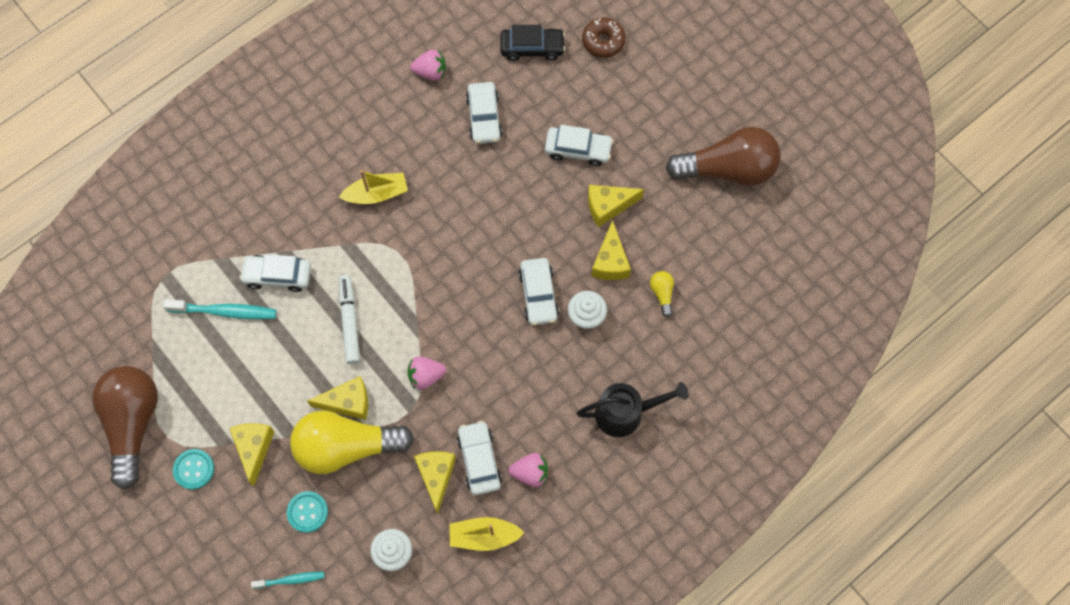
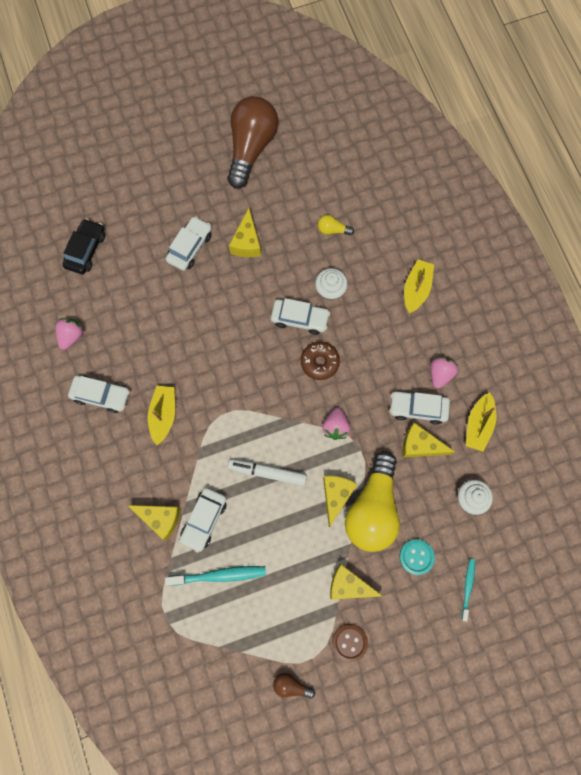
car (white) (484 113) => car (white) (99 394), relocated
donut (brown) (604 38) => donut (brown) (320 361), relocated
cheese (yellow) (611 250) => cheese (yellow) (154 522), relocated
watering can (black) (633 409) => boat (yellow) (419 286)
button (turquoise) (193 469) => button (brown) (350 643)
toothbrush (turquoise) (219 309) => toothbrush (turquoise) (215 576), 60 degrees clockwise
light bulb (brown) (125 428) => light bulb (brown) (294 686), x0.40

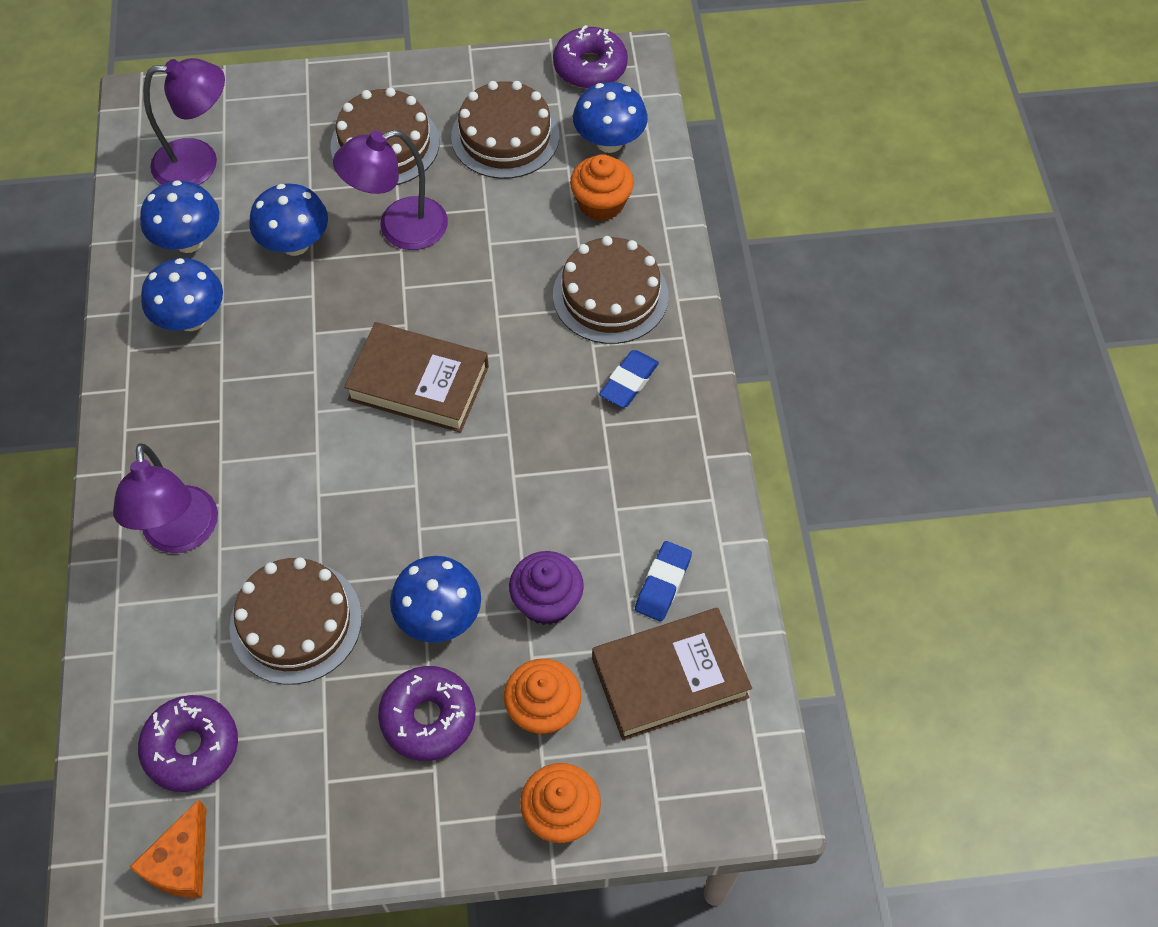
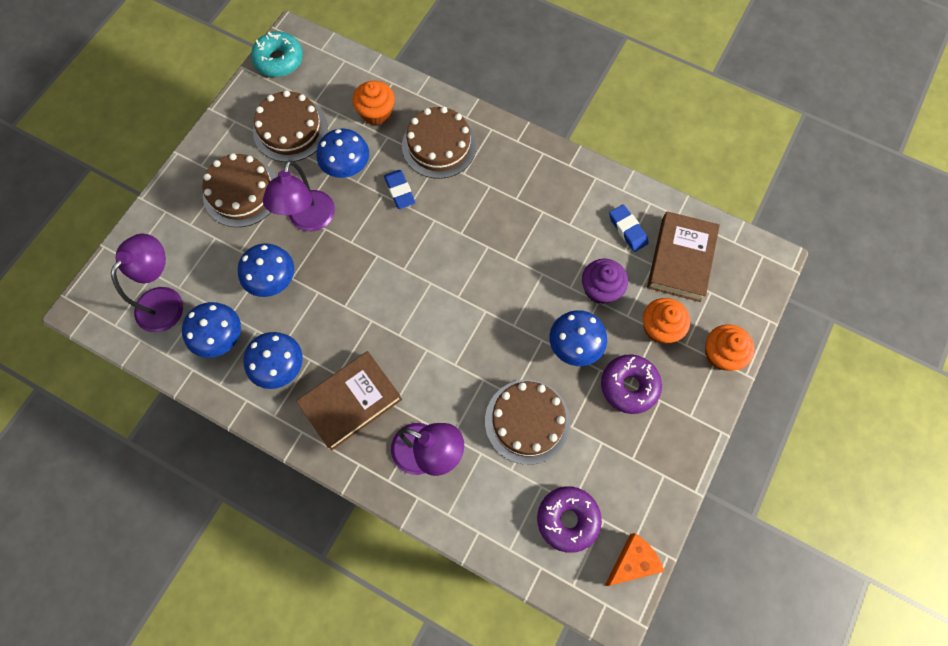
book (brown) (416 377) => book (brown) (349 401), relocated
mushroom (blue) (610 117) => mushroom (blue) (343 153), relocated
eraser (blue) (629 379) => eraser (blue) (400 189), relocated
donut (purple) (590 57) => donut (turquoise) (277 54)
cheese (orange) (168 848) => cheese (orange) (635 559), 90 degrees counterclockwise

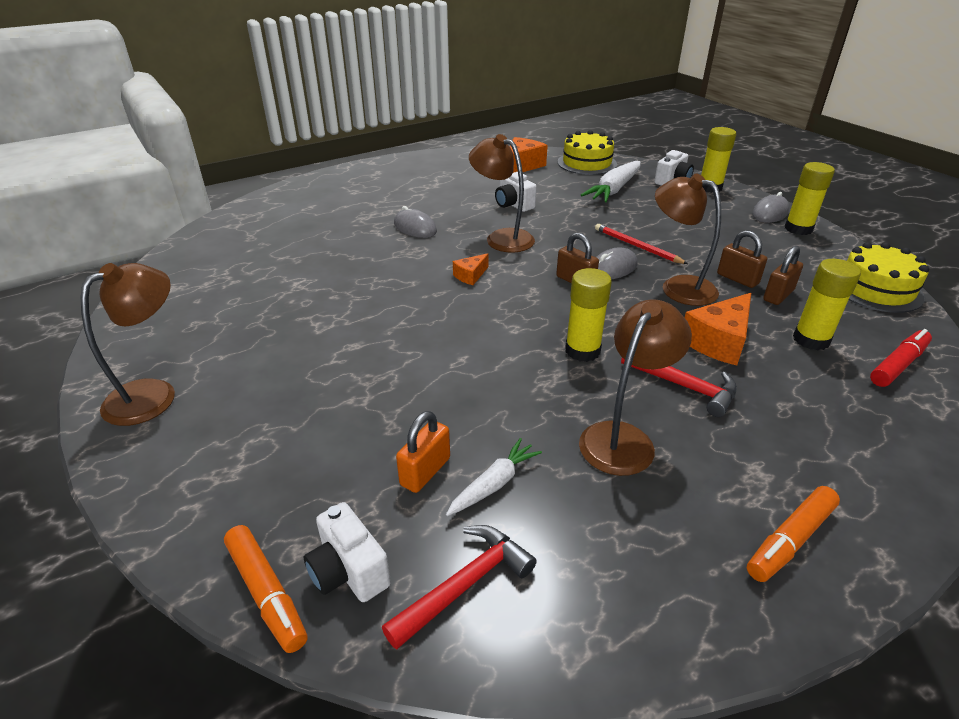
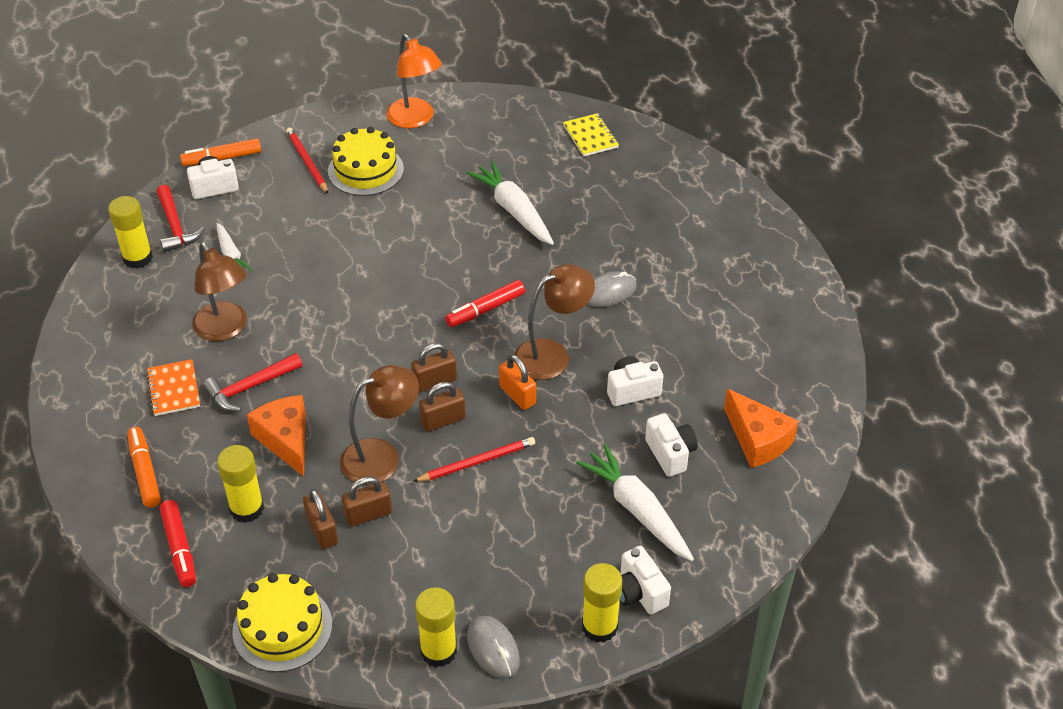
nothing => notebook (orange) (173 387)
nothing => pencil (red) (307 161)
nothing => carrot (white) (510 203)
nothing => notebook (yellow) (591 135)
nothing => camera (white) (671 445)
padlock (orange) (423 452) => padlock (orange) (517 382), relocated
cake (yellow) (587 152) => cake (yellow) (366 161), relocated
glue stick (yellow) (588 315) => glue stick (yellow) (130 232), relocated
marker (orange) (793 534) => marker (orange) (144 467), relocated
cheese (orange) (471 269) => marker (red) (485 303)
mouse (grey) (617 263) => padlock (brown) (442 407)
lamp (brown) (128 344) => lamp (orange) (414 81)

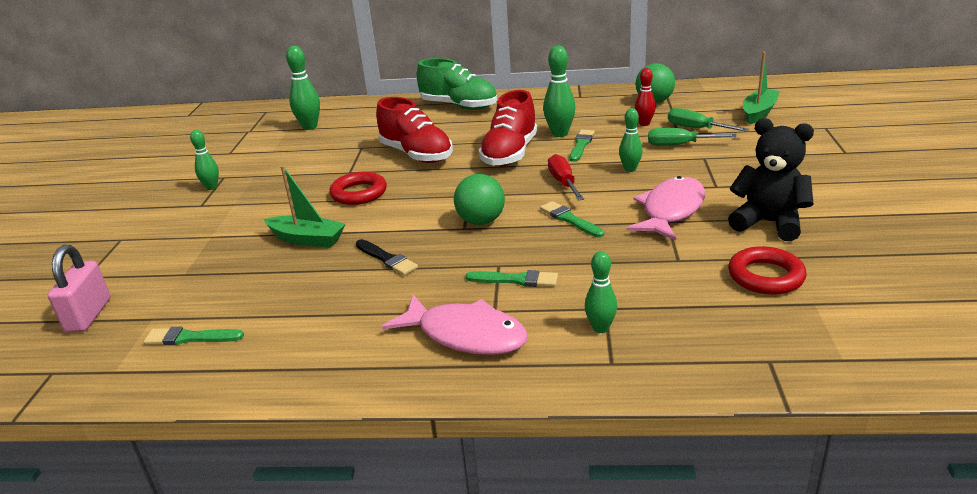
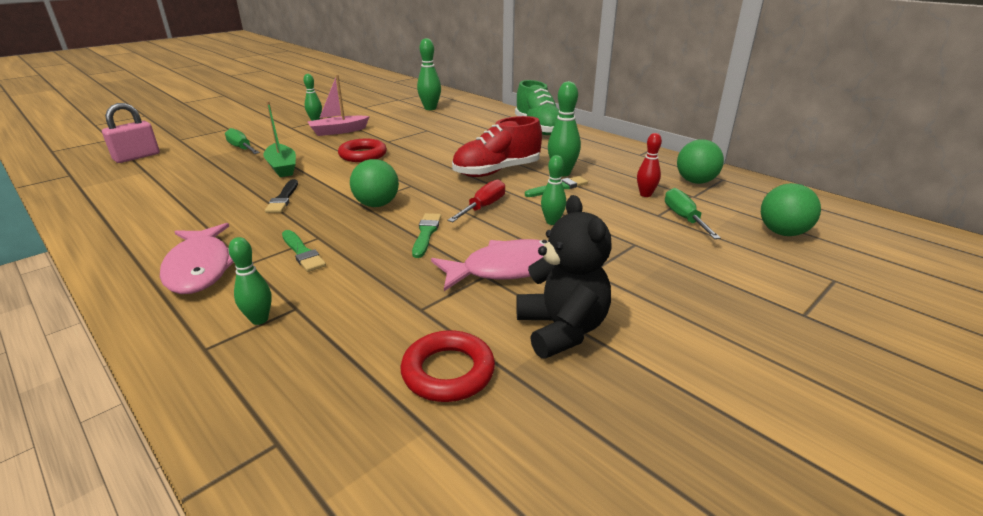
brush (green) (194 336) => nothing
shoe (red) (414 130) => nothing
nothing => boat (pink) (339 105)
screwdriver (green) (692 137) => screwdriver (green) (242 141), relocated
boat (green) (761 88) => ball (green) (791 209)

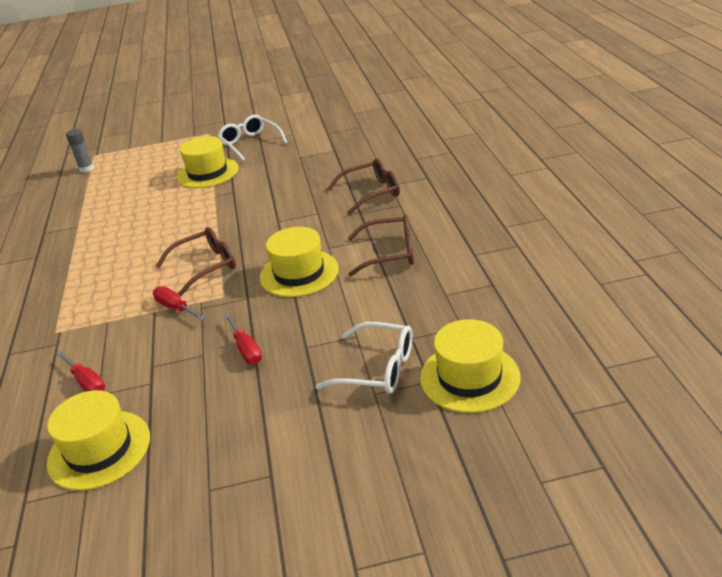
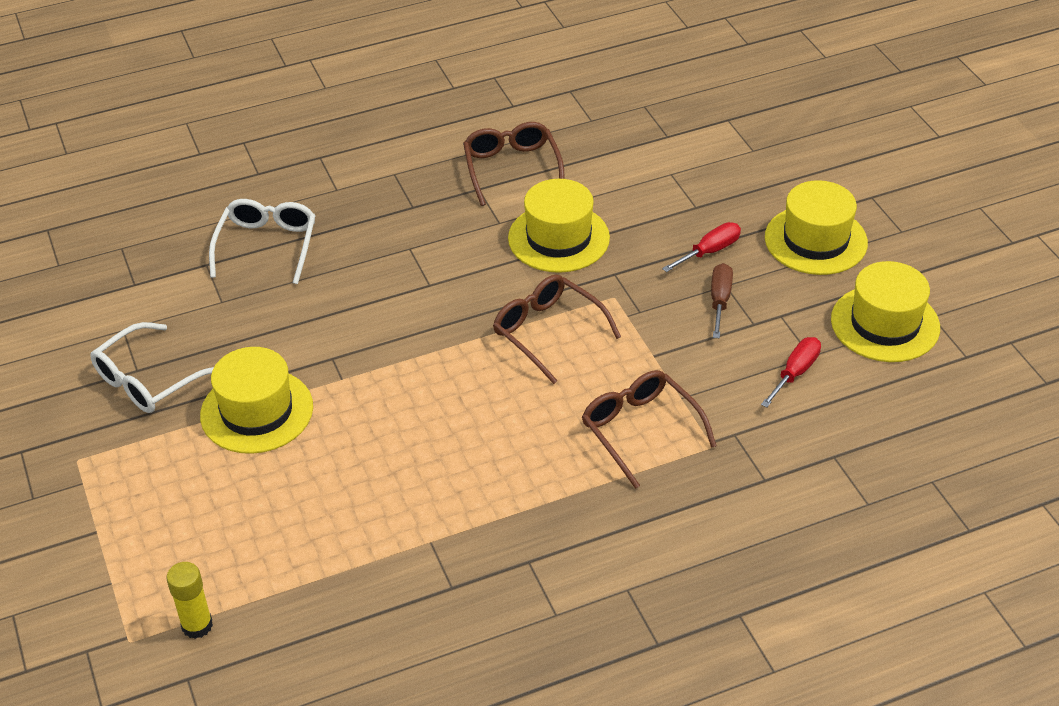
screwdriver (red) (179 303) => nothing
nothing => screwdriver (brown) (722 300)
glasses (white) (364 358) => glasses (white) (262 241), relocated
glasses (brown) (363 186) => glasses (brown) (649 429), relocated
hat (yellow) (470 366) => hat (yellow) (816 227), relocated
glue stick (grey) (80 151) => glue stick (yellow) (189 600)

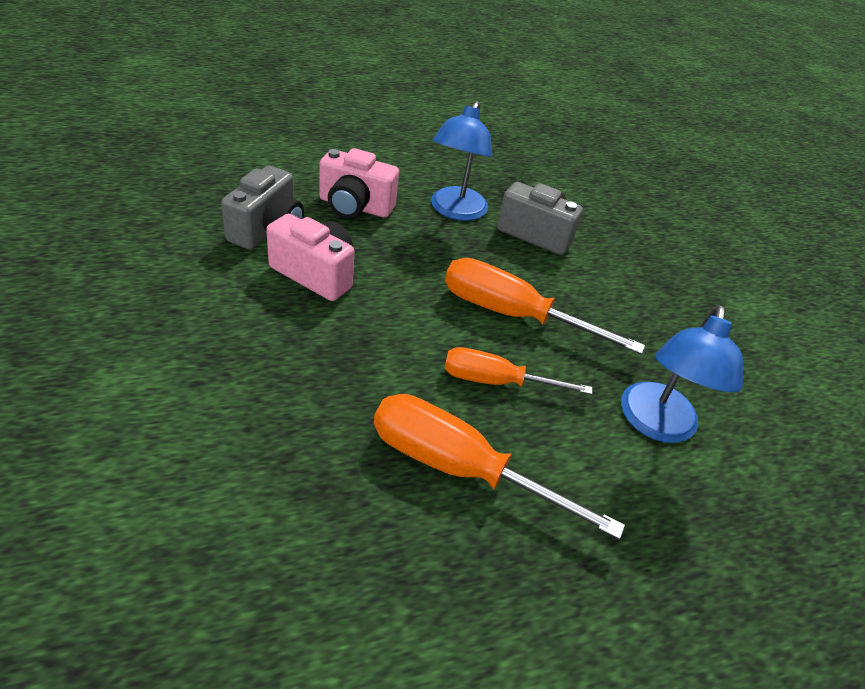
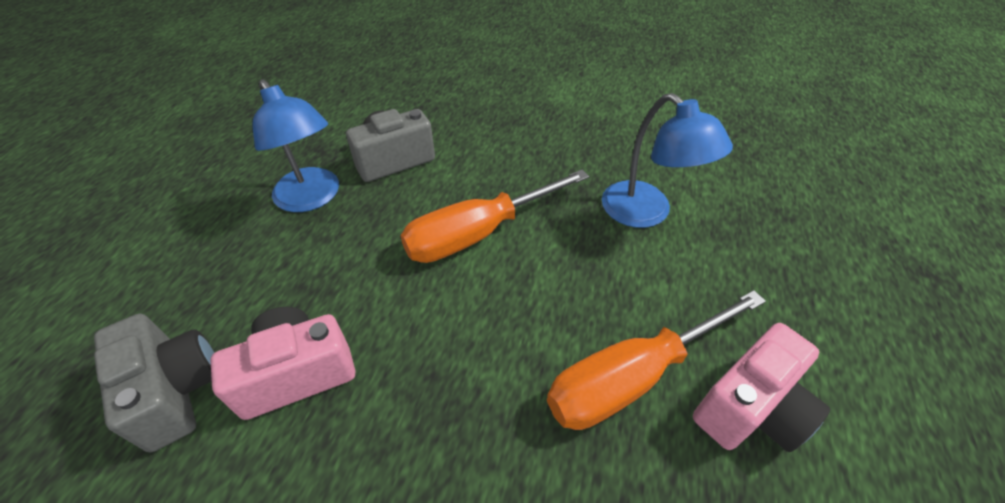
screwdriver (orange) (518 371) => nothing
camera (pink) (359 183) => camera (pink) (761 387), relocated

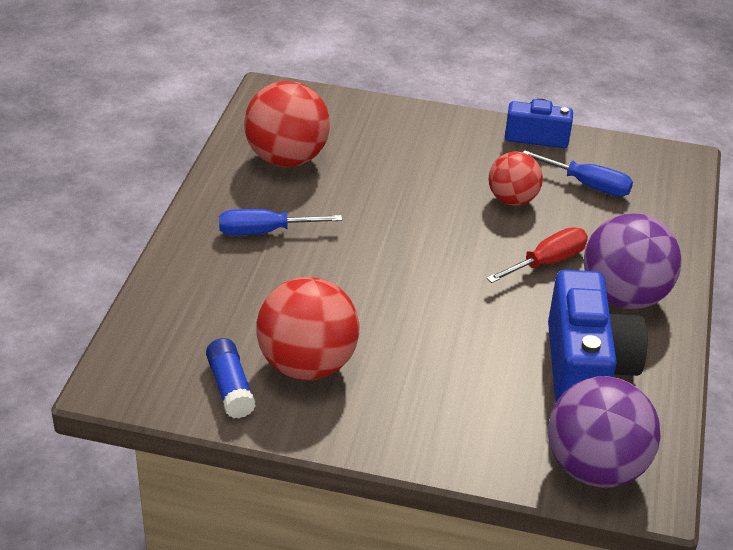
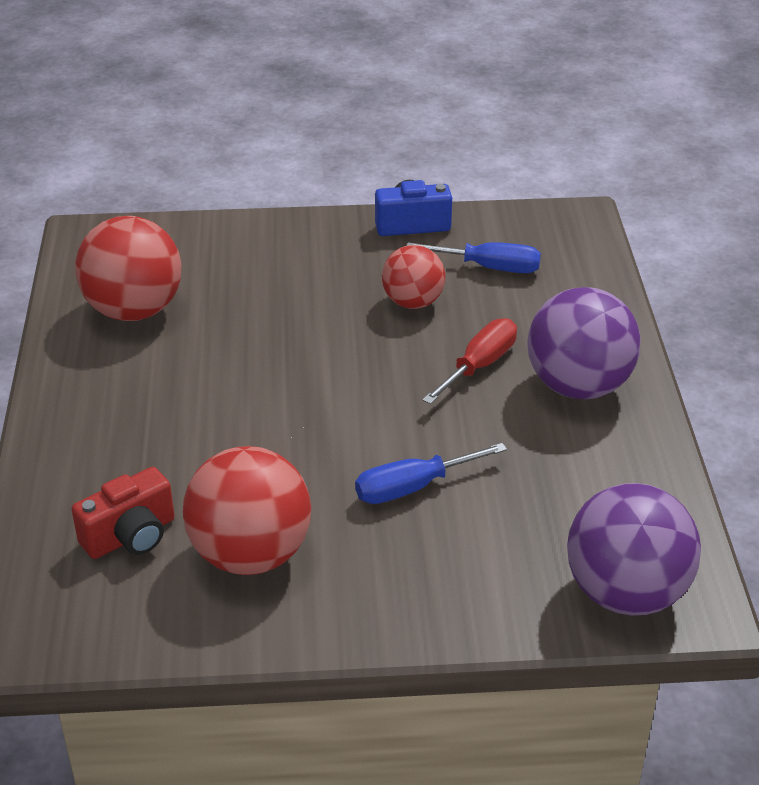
glue stick (blue) (231 378) => nothing
camera (blue) (597 337) => nothing
nothing => camera (red) (123 513)
screwdriver (blue) (280 222) => screwdriver (blue) (431 473), relocated

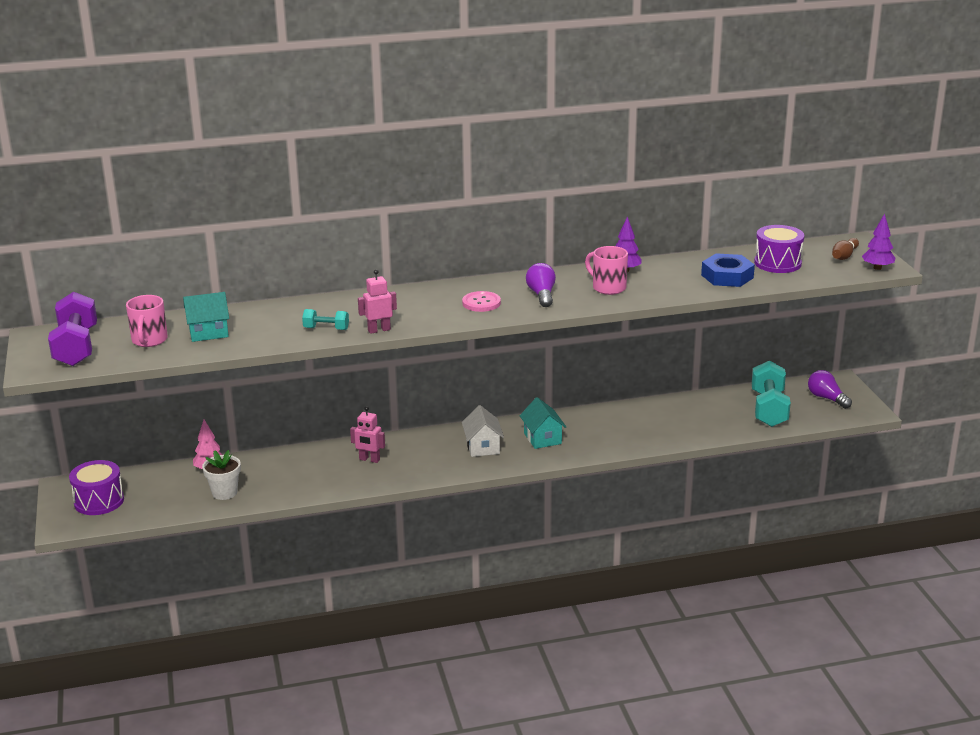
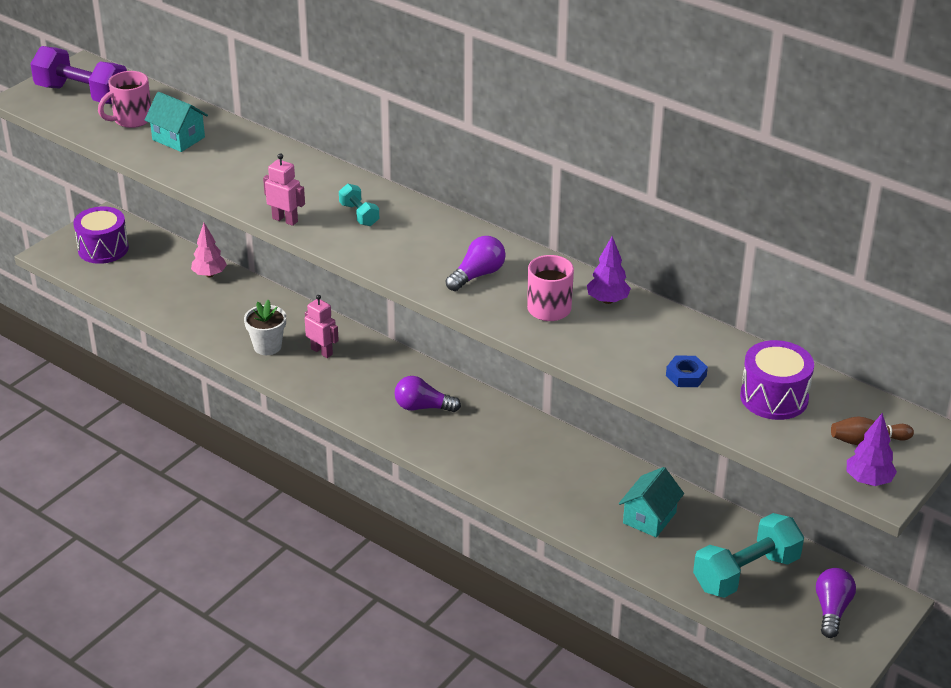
button (pink) (481 301) => nothing
flower pot (white) (221 475) => flower pot (white) (265 327), relocated
dumbbell (turquoise) (325 319) => dumbbell (turquoise) (359 205), relocated
house (turquoise) (543 423) => house (turquoise) (651 502), relocated
house (white) (483 431) => light bulb (purple) (427 394)
dumbbell (purple) (72 329) => dumbbell (purple) (78 75), 75 degrees clockwise
robot (pink) (367 434) => robot (pink) (322 326), 150 degrees clockwise
nut (blue) (728 270) => nut (blue) (687 371), x0.56

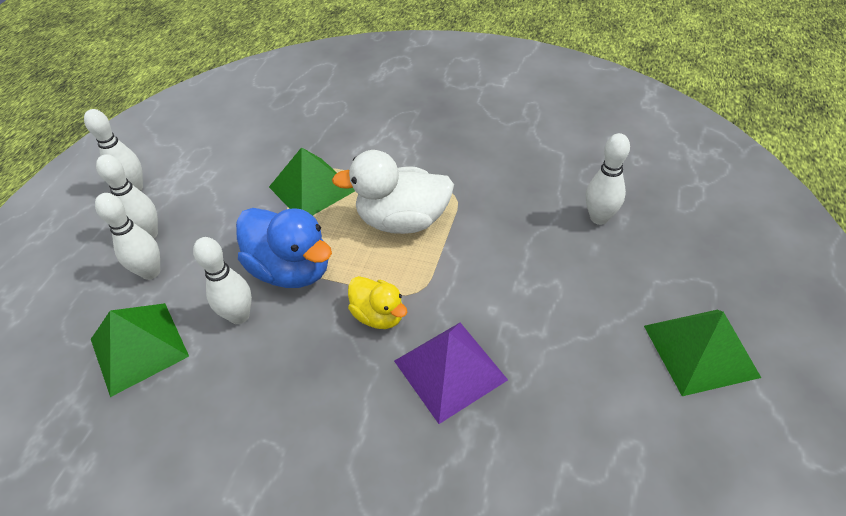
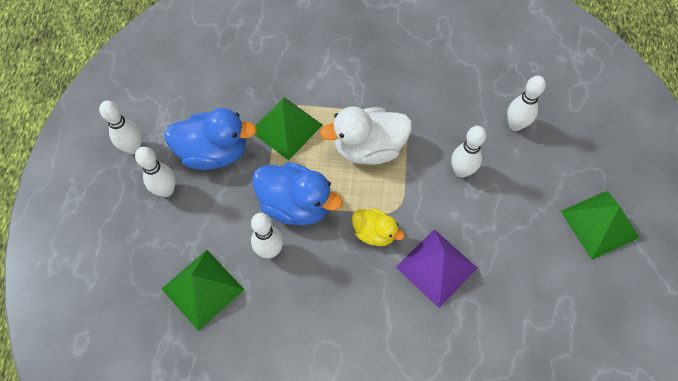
nothing => duck (blue) (210 139)
bowling pin (white) (127 236) => bowling pin (white) (468 152), relocated

